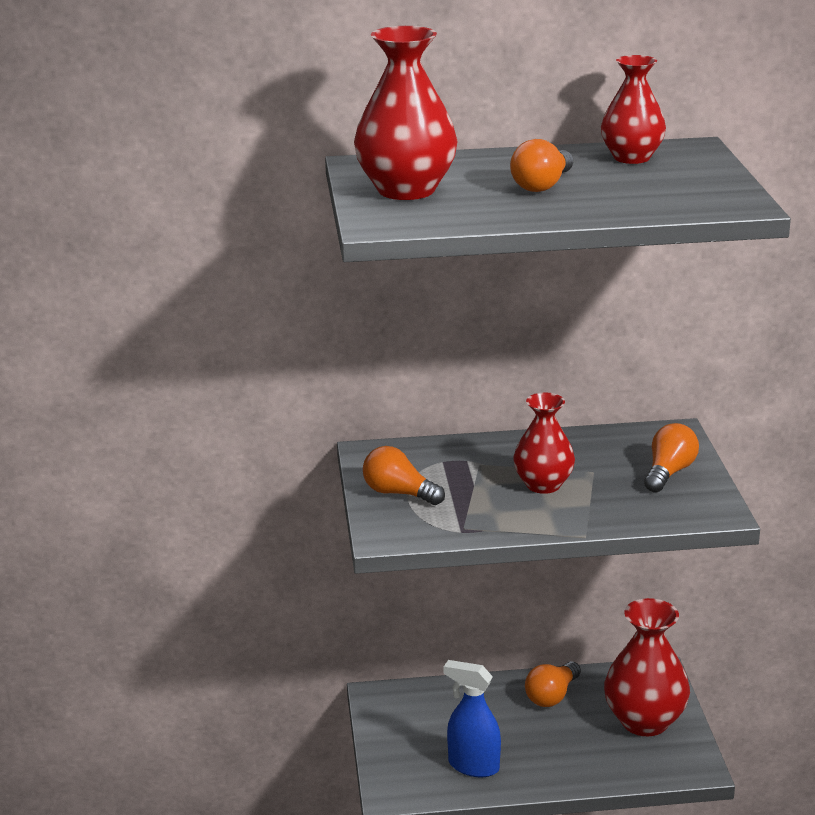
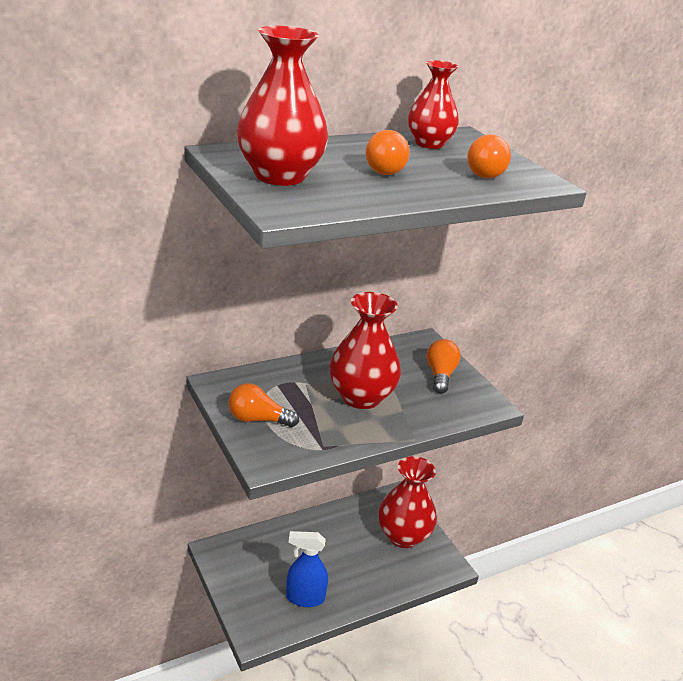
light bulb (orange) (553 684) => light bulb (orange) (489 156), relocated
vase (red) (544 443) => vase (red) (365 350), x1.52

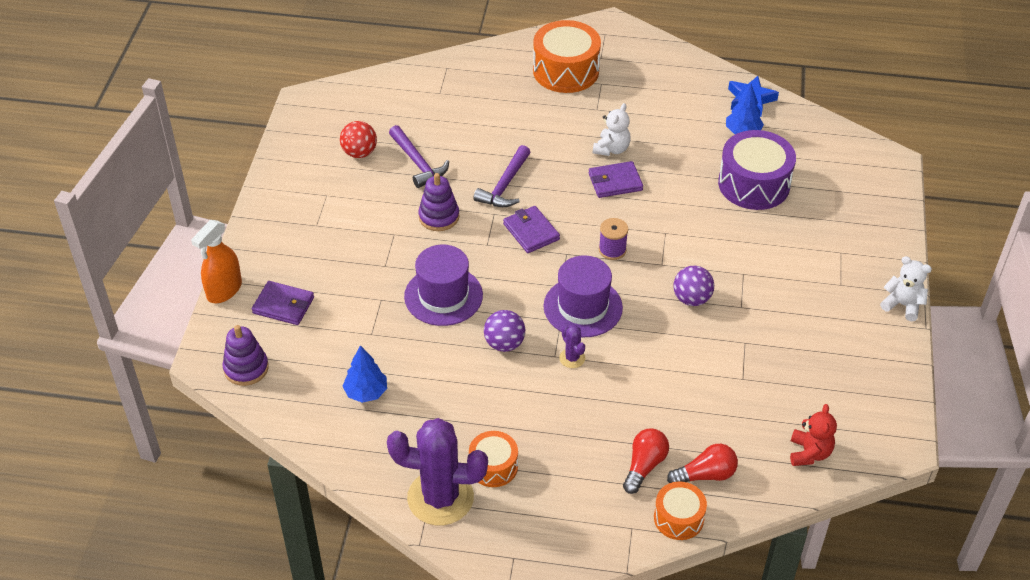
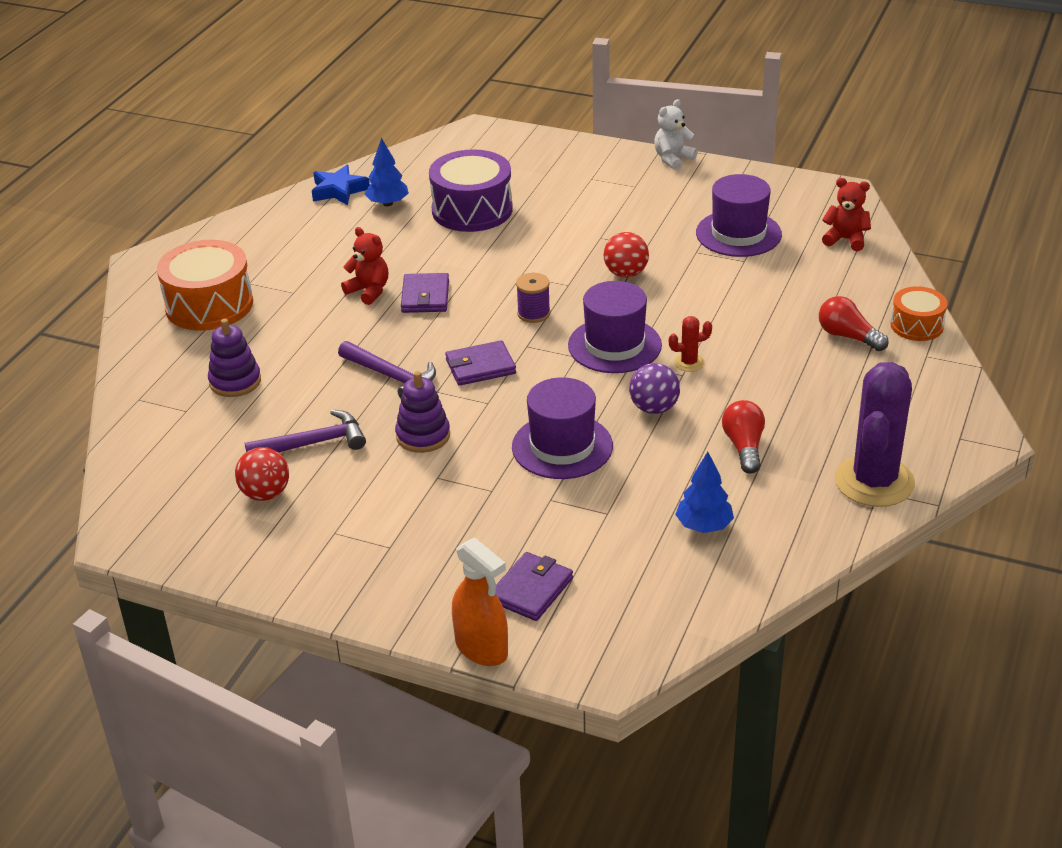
drum (orange) (493 459) => nothing
nothing => hat (purple) (739 215)
stacking toy (purple) (246 355) => stacking toy (purple) (234 358), relocated
light bulb (red) (702 463) => light bulb (red) (743 437), relocated
cactus (purple) (572 346) => cactus (red) (690 344)
teddy bear (white) (612 129) => teddy bear (red) (365 266)
ball (purple) (693 286) => ball (red) (626 255)

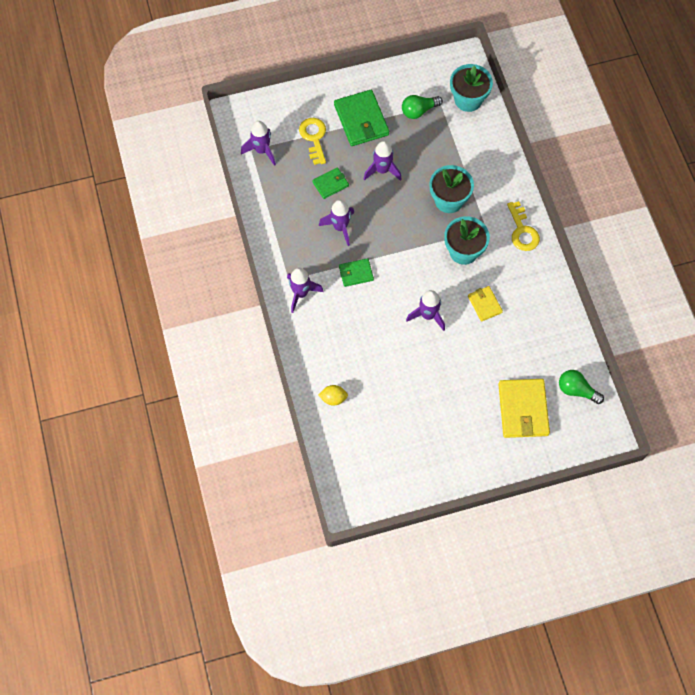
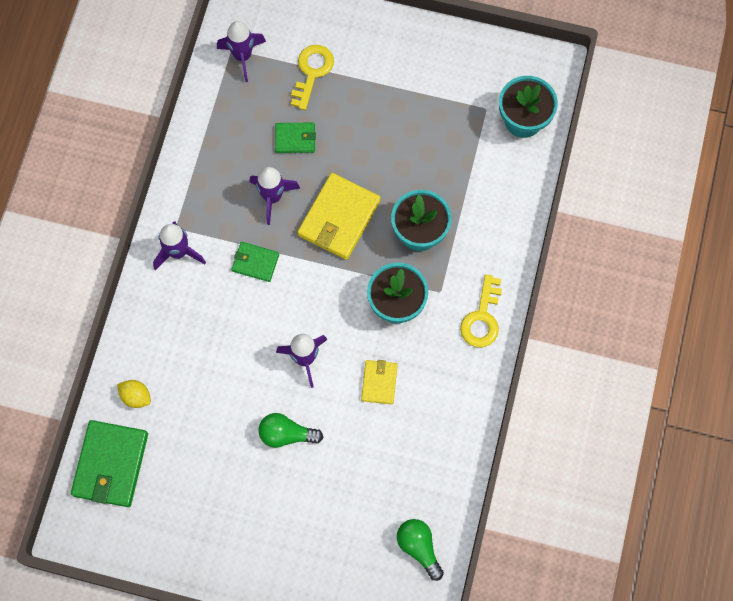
rocket (purple) (383 161) => nothing
wallet (green) (361 118) => wallet (green) (109 463), relocated
light bulb (green) (422 107) => light bulb (green) (290 430), relocated
wallet (yellow) (524 408) => wallet (yellow) (339 216), relocated

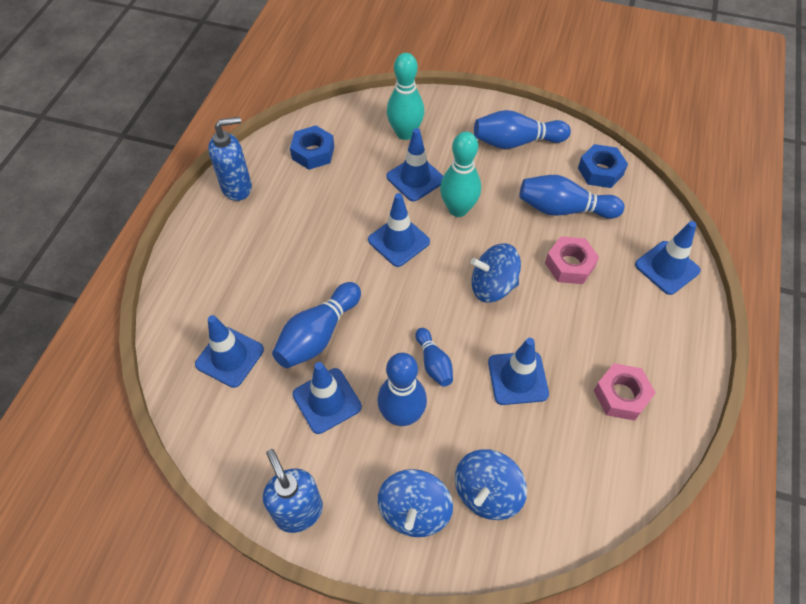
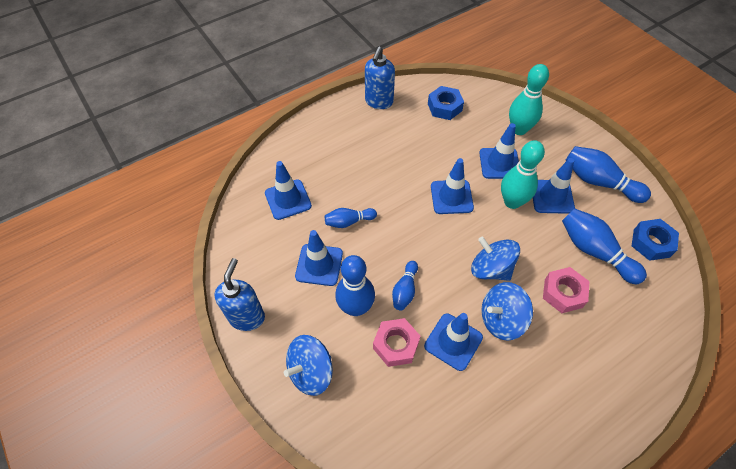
spinning top (blue) (491 484) => spinning top (blue) (507 311), relocated
nut (pink) (625 392) => nut (pink) (396 342), relocated
traffic cone (blue) (668 258) => traffic cone (blue) (554 186), relocated
soap dispenser (blue) (230 159) => soap dispenser (blue) (380 77), 90 degrees clockwise
bowling pin (blue) (316 325) => bowling pin (blue) (351 218), x0.59

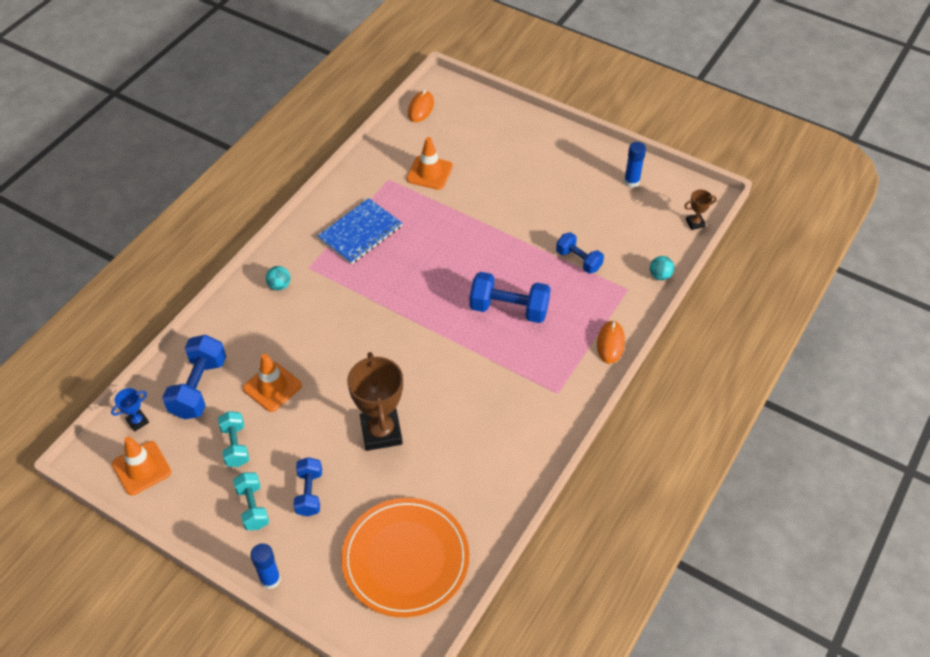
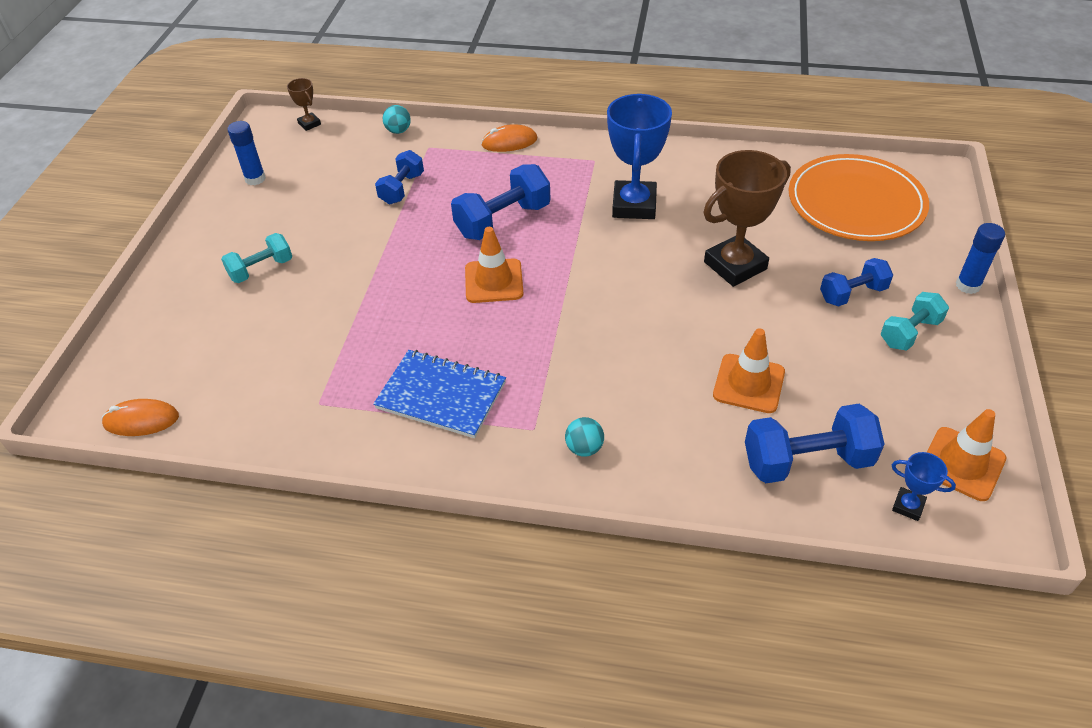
nothing => trophy (blue) (639 156)
dumbbell (turquoise) (233 439) => dumbbell (turquoise) (256 258), relocated
traffic cone (orange) (429 163) => traffic cone (orange) (494 265), relocated
dumbbell (blue) (510 297) => dumbbell (blue) (501 202), 60 degrees clockwise

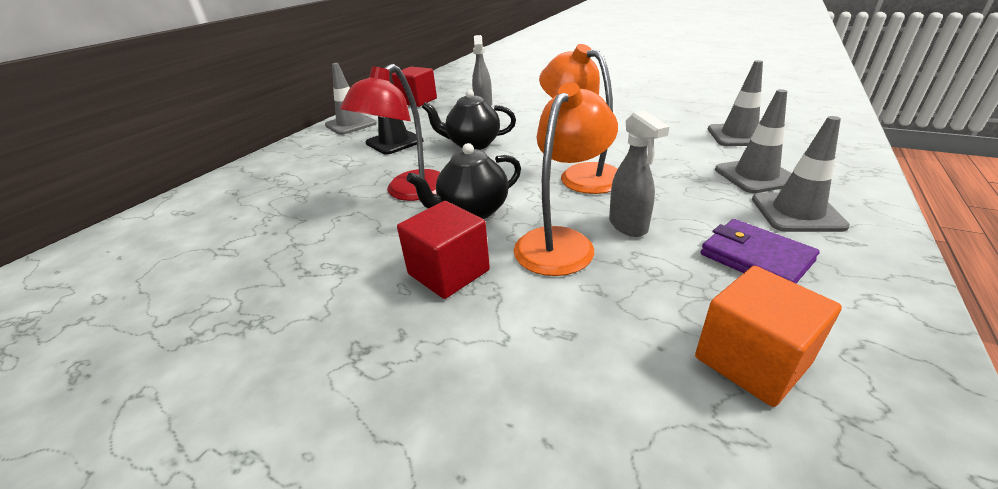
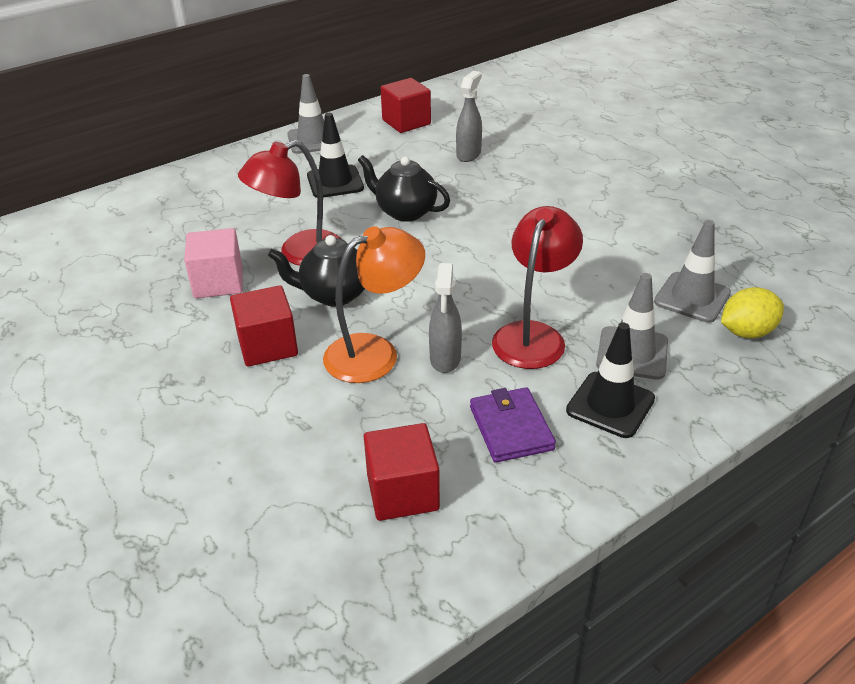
lamp (orange) (578 119) => nothing
nothing => cube (pink) (213 263)
nothing => lamp (red) (537 287)
nothing => lemon (yellow) (752 312)
cube (orange) (768 336) => cube (red) (402 472)
traffic cone (grey) (801 174) => traffic cone (black) (610 380)

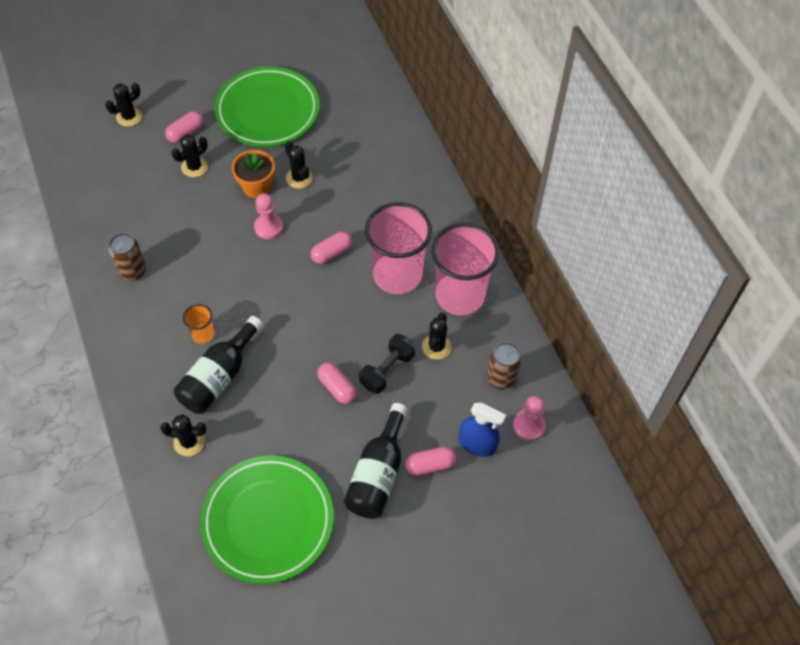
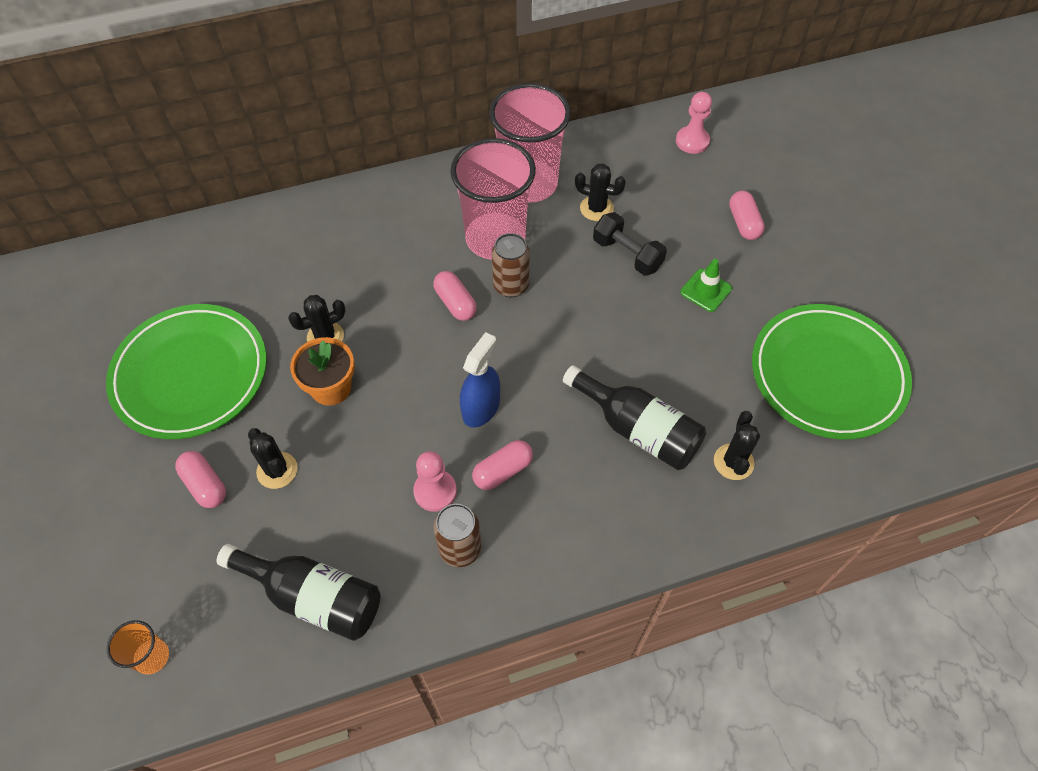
cactus (black) (123 105) => nothing
nothing => traffic cone (green) (706 285)
cup (orange) (198 324) => cup (orange) (138 647), relocated
pawn (pink) (268 216) => pawn (pink) (435 481), relocated
capsule (pink) (337 383) => capsule (pink) (502 465), relocated
bottle (black) (375 461) => bottle (black) (298 592), relocated
spray bottle (blue) (482 430) => spray bottle (blue) (480 379), relocated
can (brown) (504 365) => can (brown) (511 265), relocated

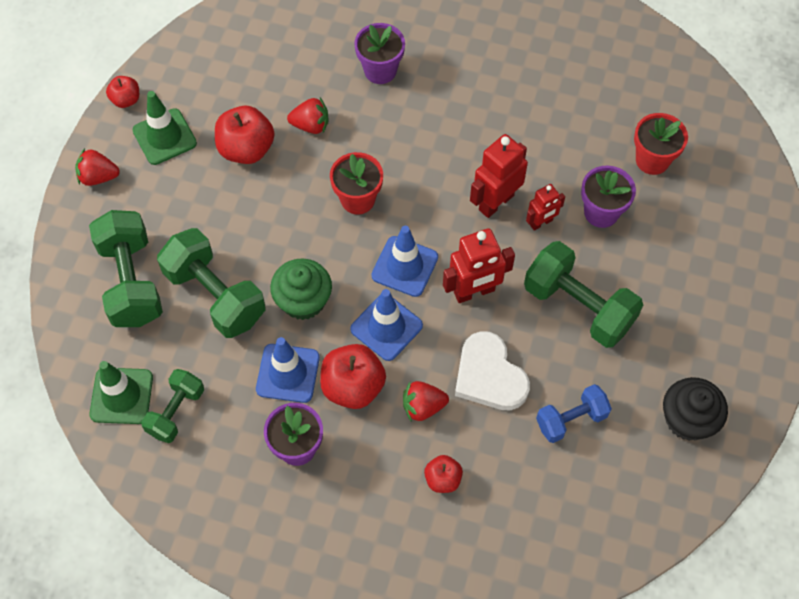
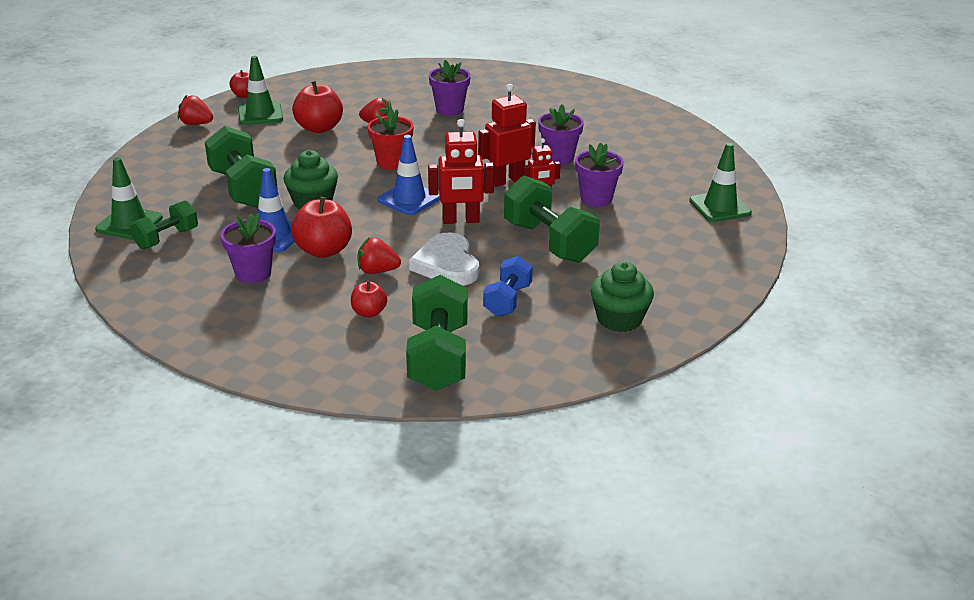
traffic cone (blue) (386 325) => nothing
flower pot (red) (661 144) => nothing
nothing => flower pot (purple) (561 134)
nothing => traffic cone (green) (720 182)
dumbbell (green) (126 268) => dumbbell (green) (437 333), relocated
cupcake (black) (695 409) => cupcake (green) (622 296)
dumbbell (blue) (574 413) => dumbbell (blue) (508 286), 60 degrees counterclockwise

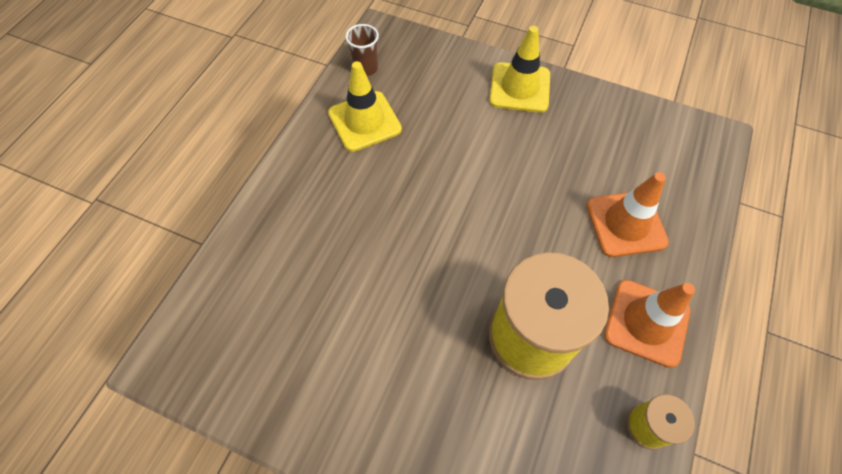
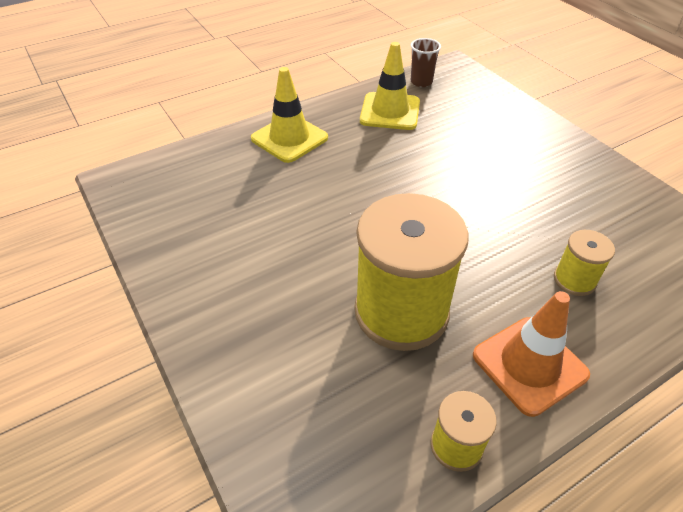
traffic cone (yellow) (519 69) => traffic cone (yellow) (289 115), relocated
traffic cone (orange) (628 214) => spool (yellow) (584 263)

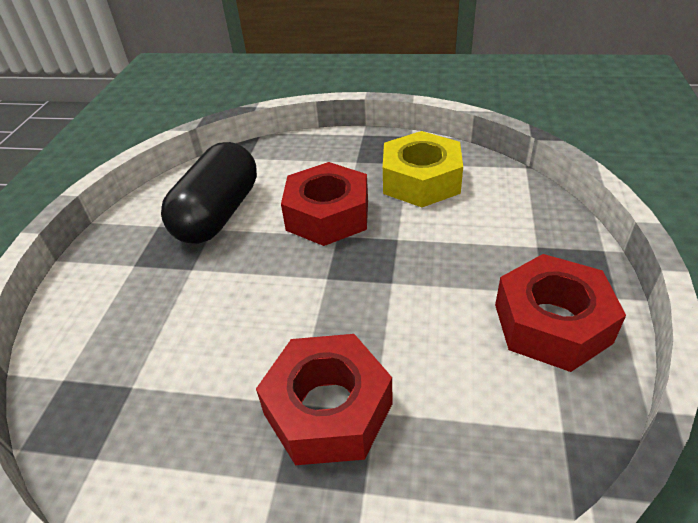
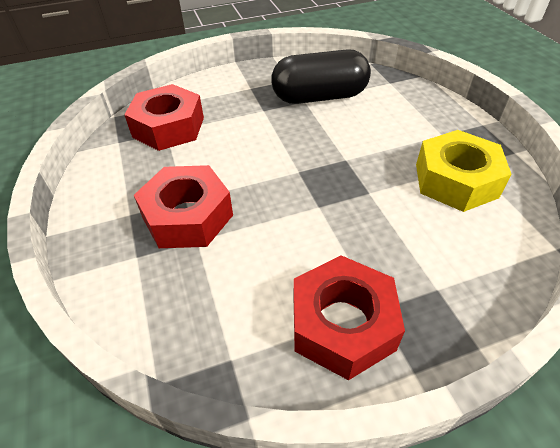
nut (red) (324 204) => nut (red) (164 117), relocated

